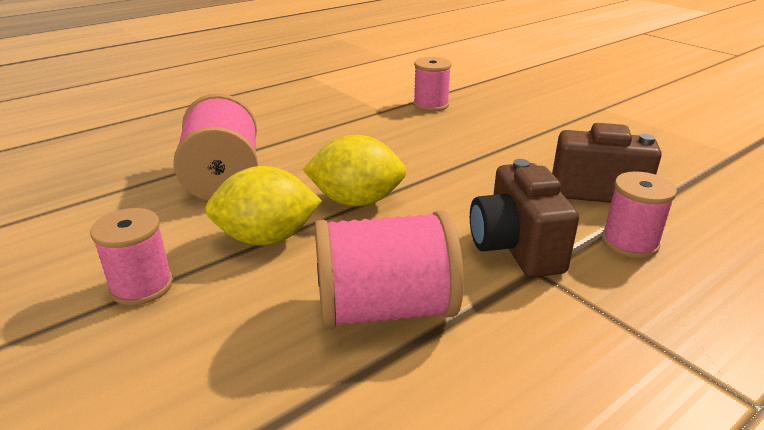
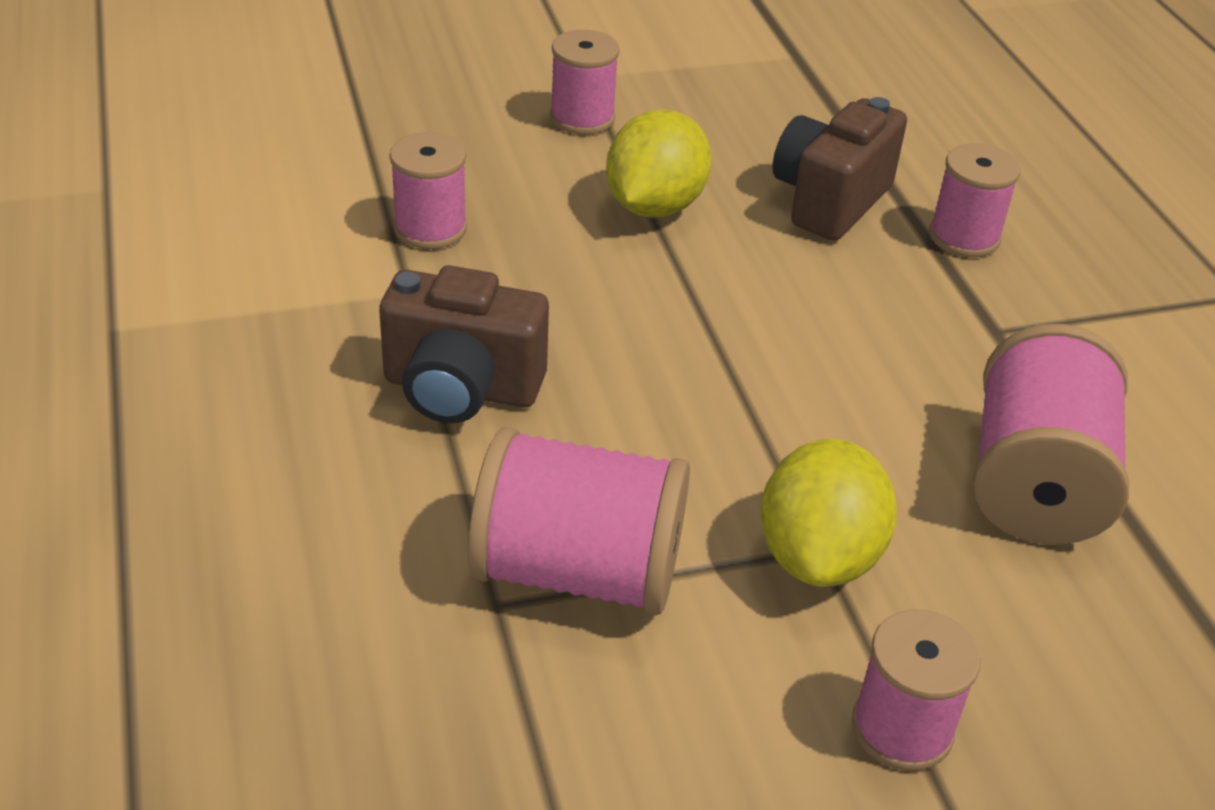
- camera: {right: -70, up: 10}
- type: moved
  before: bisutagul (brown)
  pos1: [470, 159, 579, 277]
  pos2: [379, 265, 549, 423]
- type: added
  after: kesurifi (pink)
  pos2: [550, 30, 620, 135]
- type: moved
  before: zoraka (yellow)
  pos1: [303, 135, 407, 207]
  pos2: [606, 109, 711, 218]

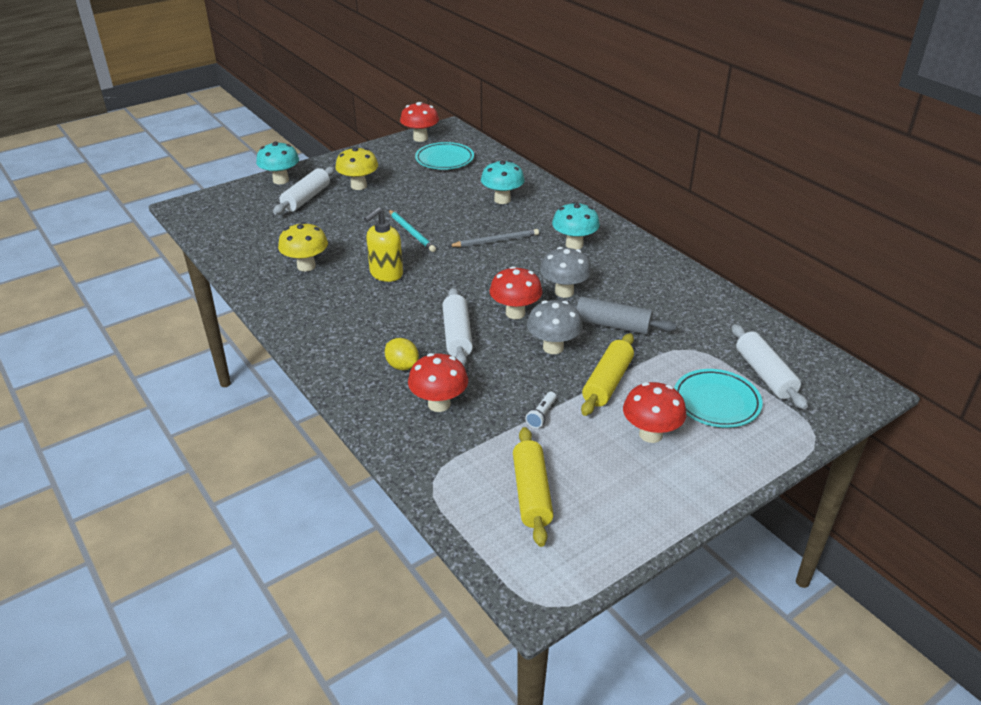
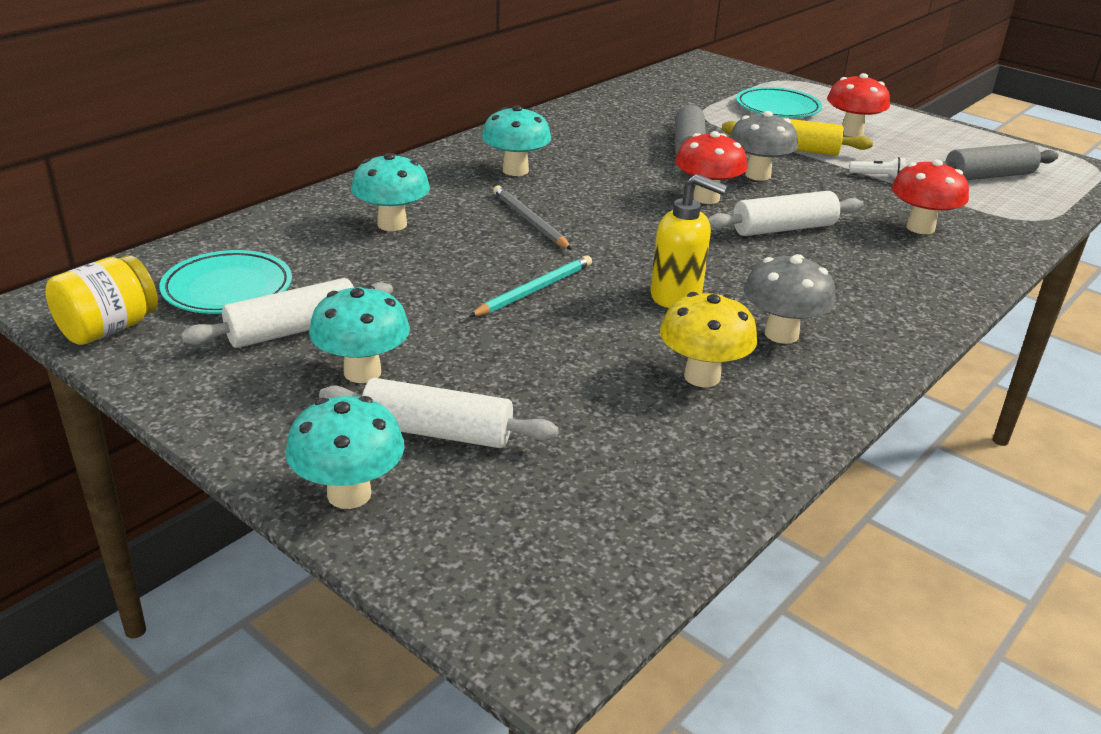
- camera: {right: -105, up: -5}
- type: replaced
  before: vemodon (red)
  after: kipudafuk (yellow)
  pos1: [400, 102, 439, 142]
  pos2: [45, 255, 158, 345]
- type: moved
  before: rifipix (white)
  pos1: [732, 324, 808, 410]
  pos2: [181, 278, 393, 348]
- type: recoloured
  before: vemodon (yellow)
  after: vemodon (turquoise)
  pos1: [335, 147, 378, 190]
  pos2: [309, 285, 410, 383]
- type: moved
  before: vemodon (grey)
  pos1: [540, 247, 591, 298]
  pos2: [744, 254, 835, 344]
- type: recoloured
  before: rifipix (yellow)
  after: rifipix (grey)
  pos1: [513, 427, 554, 547]
  pos2: [942, 143, 1058, 180]
- type: removed
  before: zoraka (yellow)
  pos1: [385, 338, 419, 370]

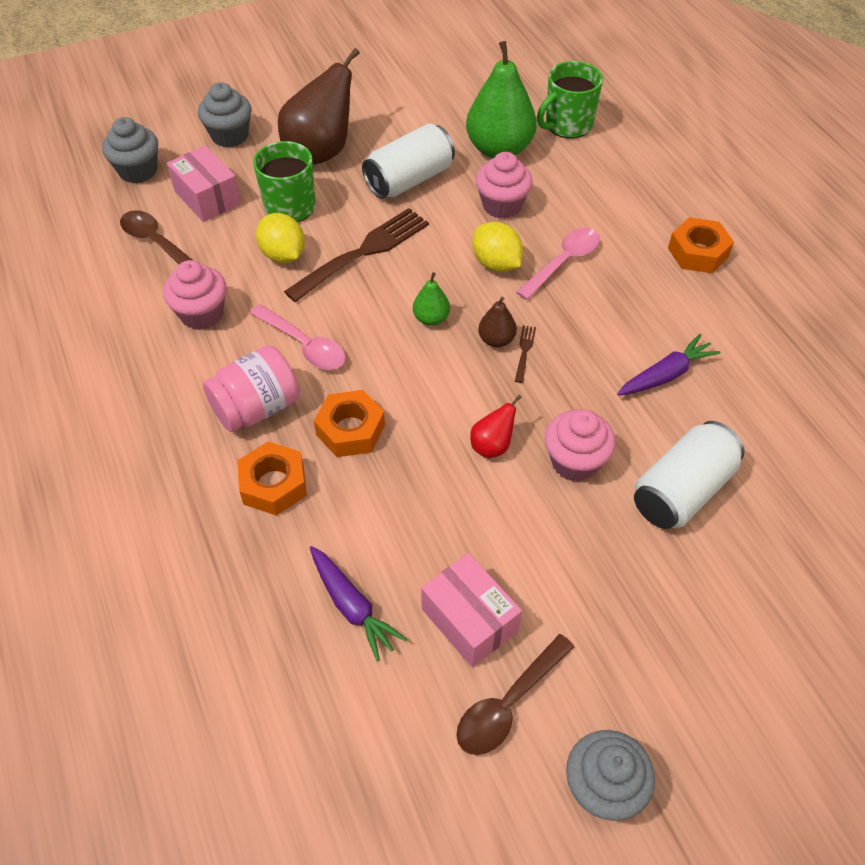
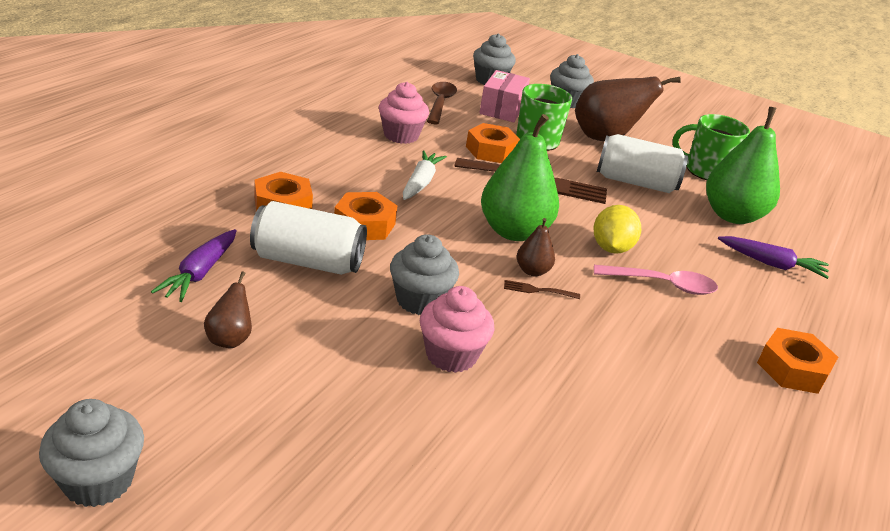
- camera: {right: 50, up: -20}
- type: replaced
  before: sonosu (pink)
  after: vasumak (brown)
  pos1: [421, 553, 522, 667]
  pos2: [204, 271, 252, 348]
- type: moved
  before: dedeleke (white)
  pos1: [634, 421, 745, 529]
  pos2: [250, 201, 367, 275]
- type: replaced
  before: vasumak (red)
  after: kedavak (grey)
  pos1: [470, 395, 522, 458]
  pos2: [390, 234, 459, 315]
- type: replaced
  before: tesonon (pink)
  after: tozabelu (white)
  pos1: [250, 304, 346, 370]
  pos2: [403, 150, 447, 200]
- type: replaced
  before: zoraka (yellow)
  after: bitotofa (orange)
  pos1: [256, 213, 305, 263]
  pos2: [466, 123, 520, 163]
- type: resized
  before: vasumak (green)
  pos1: [413, 272, 450, 326]
  pos2: [481, 114, 559, 241]
  scale: 2.15
- type: turned
  before: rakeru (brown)
  pos1: [515, 325, 536, 383]
  pos2: [504, 280, 580, 299]
  turn: -150
- type: moved
  before: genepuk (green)
  pos1: [537, 61, 603, 139]
  pos2: [673, 114, 750, 180]
- type: moved
  before: tozabelu (purple)
  pos1: [617, 334, 721, 396]
  pos2: [718, 236, 829, 279]
- type: removed
  before: kipudafuk (pink)
  pos1: [203, 345, 300, 432]
- type: removed
  before: tesonon (brown)
  pos1: [456, 634, 574, 755]
- type: removed
  before: kedavak (pink)
  pos1: [476, 152, 533, 219]

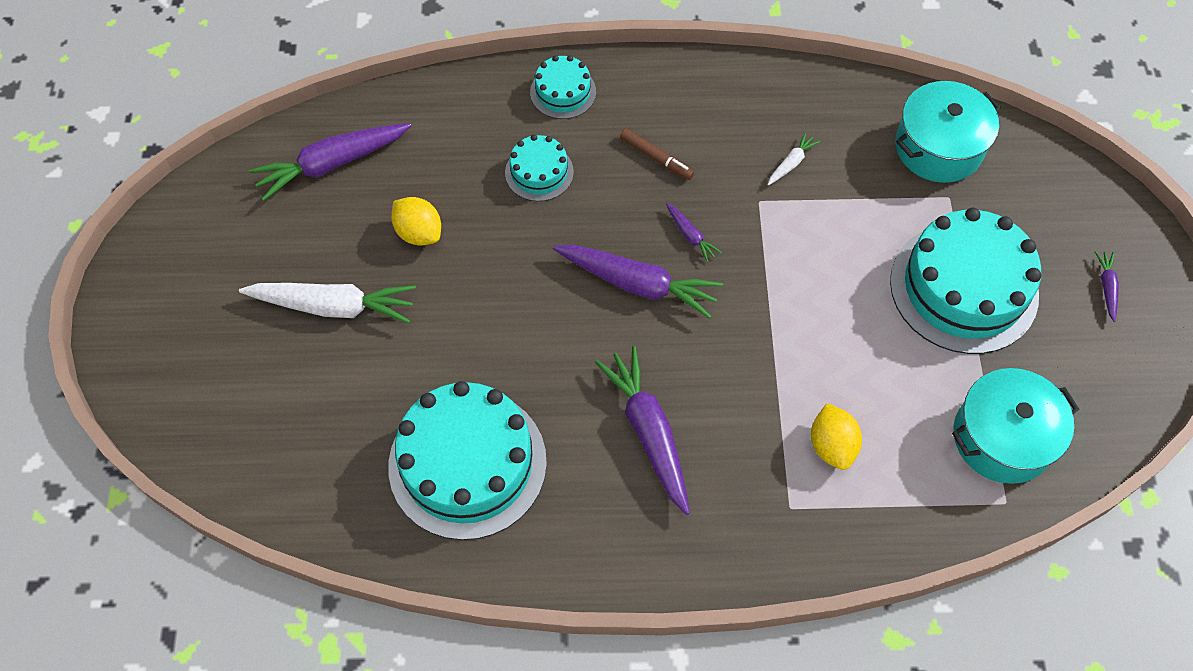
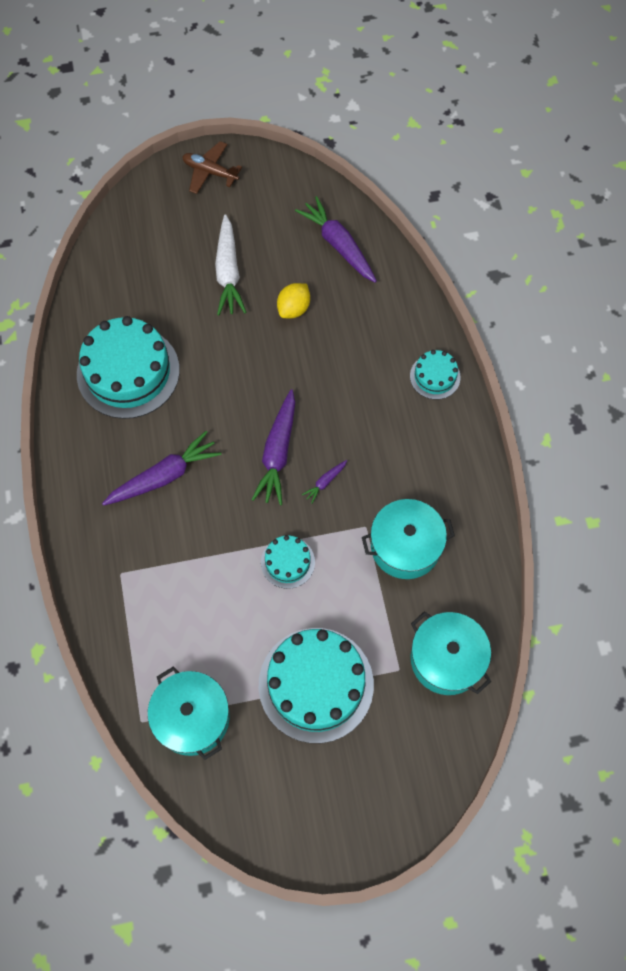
- camera: {right: 80, up: 5}
- type: added
  after: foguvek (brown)
  pos2: [182, 141, 242, 194]
- type: moved
  before: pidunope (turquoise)
  pos1: [505, 134, 574, 201]
  pos2: [261, 535, 315, 589]
- type: replaced
  before: tozabelu (white)
  after: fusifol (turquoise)
  pos1: [768, 132, 820, 185]
  pos2: [362, 499, 455, 579]
- type: removed
  before: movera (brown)
  pos1: [620, 128, 694, 180]
- type: removed
  before: zoraka (yellow)
  pos1: [811, 403, 862, 470]
- type: removed
  before: tozabelu (purple)
  pos1: [1095, 251, 1119, 322]

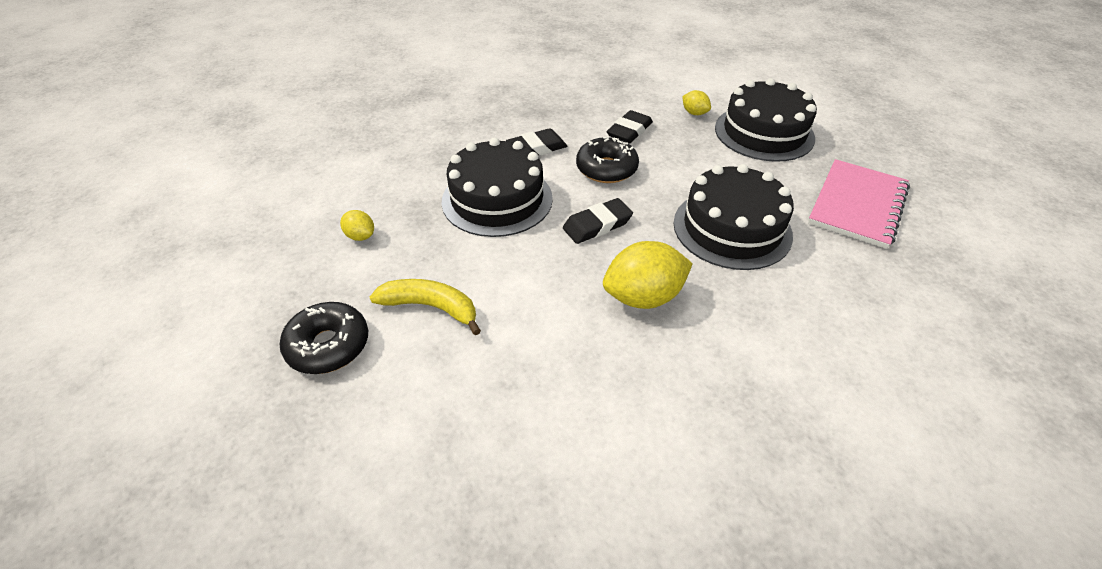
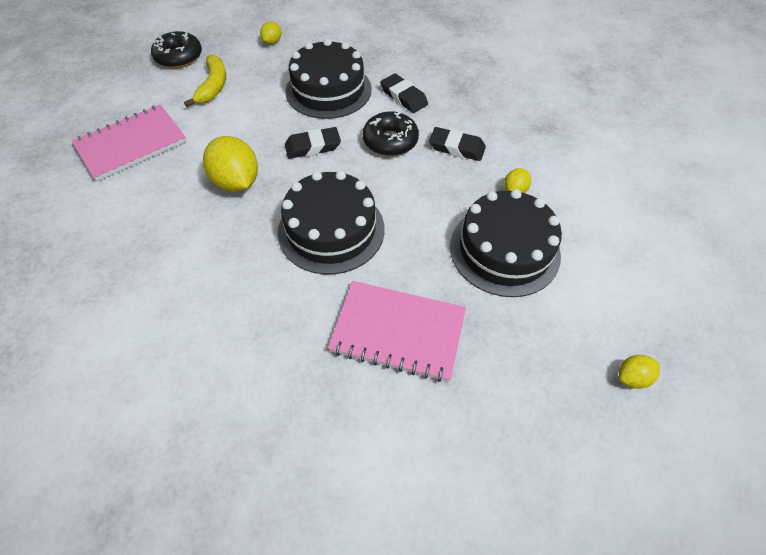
- camera: {right: 75, up: 10}
- type: added
  after: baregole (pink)
  pos2: [72, 105, 187, 181]
- type: turned
  before: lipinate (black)
  pos1: [563, 198, 633, 244]
  pos2: [285, 127, 341, 159]
  turn: -60
- type: added
  after: zoraka (yellow)
  pos2: [619, 355, 660, 389]

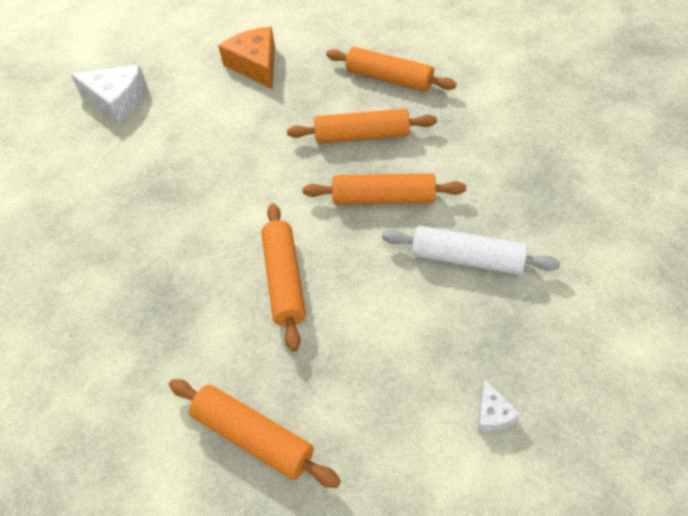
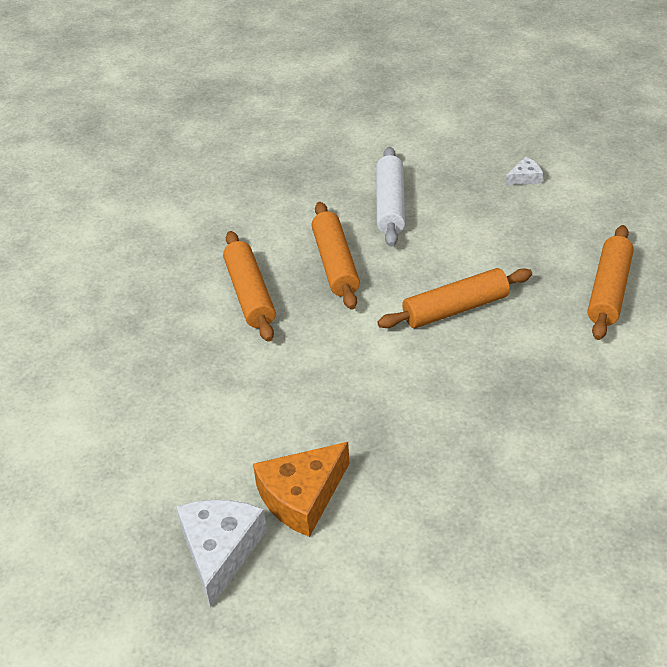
- camera: {right: -105, up: -10}
- type: moved
  before: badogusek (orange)
  pos1: [218, 27, 275, 89]
  pos2: [253, 442, 350, 537]
- type: removed
  before: rifipix (orange)
  pos1: [326, 47, 457, 92]

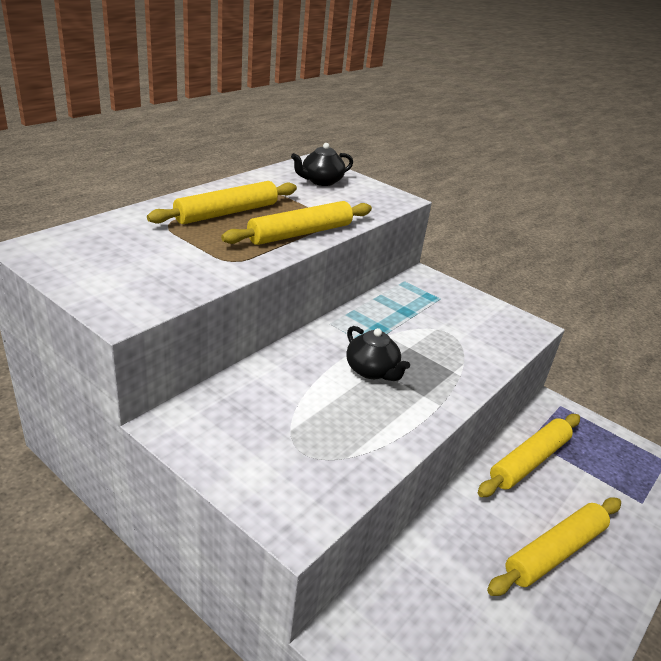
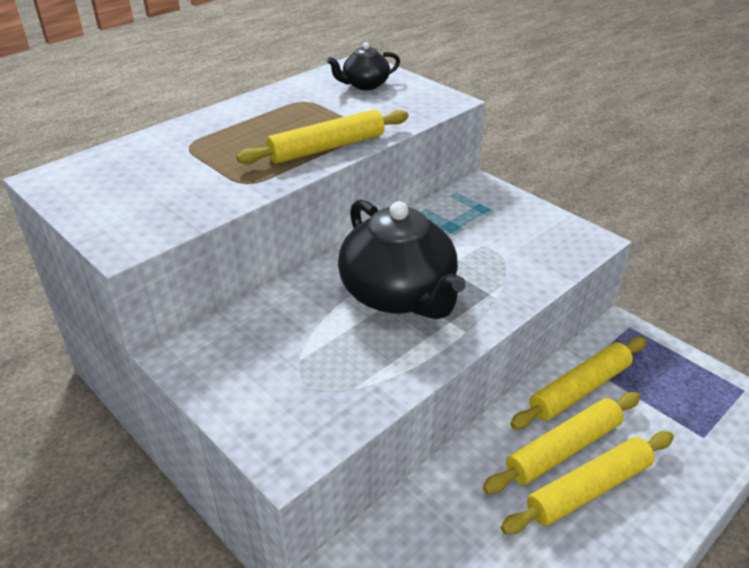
- camera: {right: 10, up: 5}
- type: resized
  before: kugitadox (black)
  pos1: [346, 326, 410, 381]
  pos2: [338, 199, 466, 319]
  scale: 2.0
- type: moved
  before: rifipix (yellow)
  pos1: [147, 181, 297, 224]
  pos2: [483, 392, 640, 494]

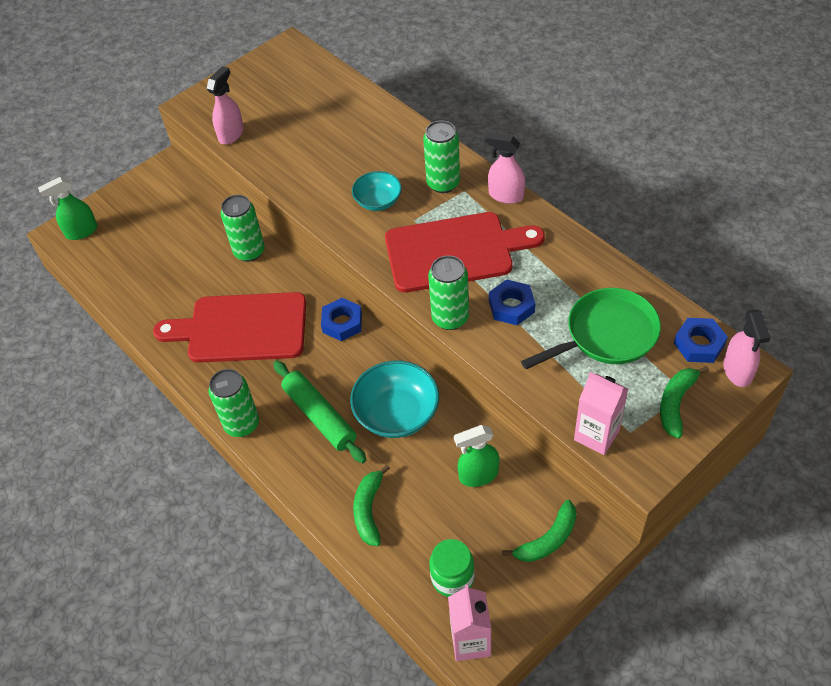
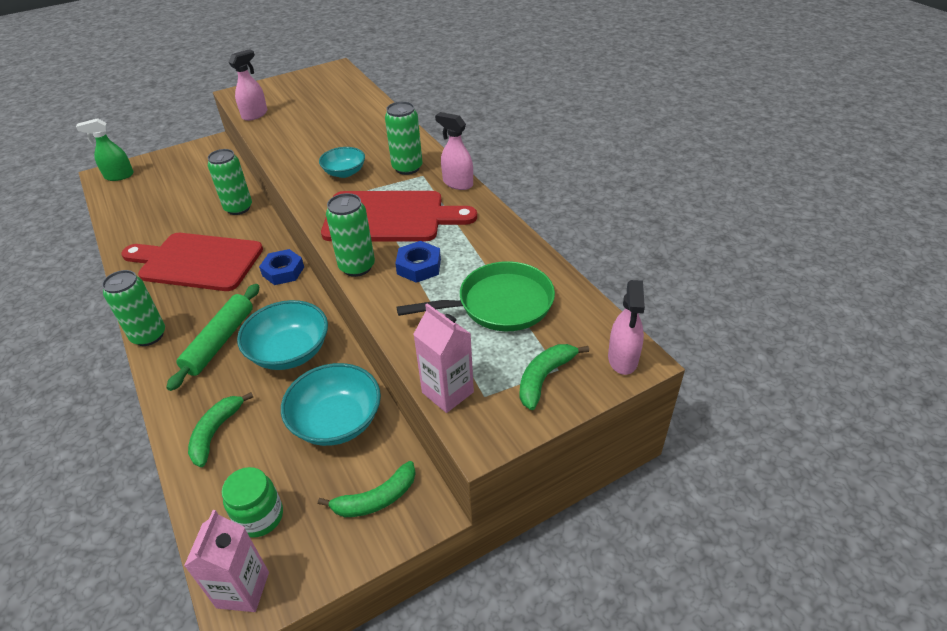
- camera: {right: 10, up: -10}
- type: turned
  before: rifipix (green)
  pos1: [273, 361, 366, 463]
  pos2: [166, 284, 259, 391]
  turn: 45
- type: replaced
  before: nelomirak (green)
  after: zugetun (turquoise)
  pos1: [454, 425, 500, 487]
  pos2: [281, 363, 381, 446]
- type: removed
  before: bitotofa (blue)
  pos1: [674, 318, 728, 363]

